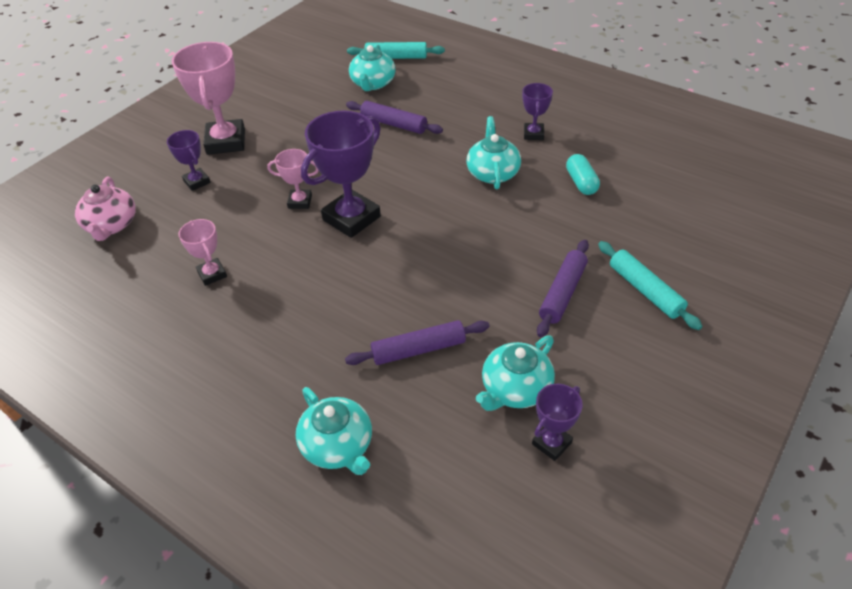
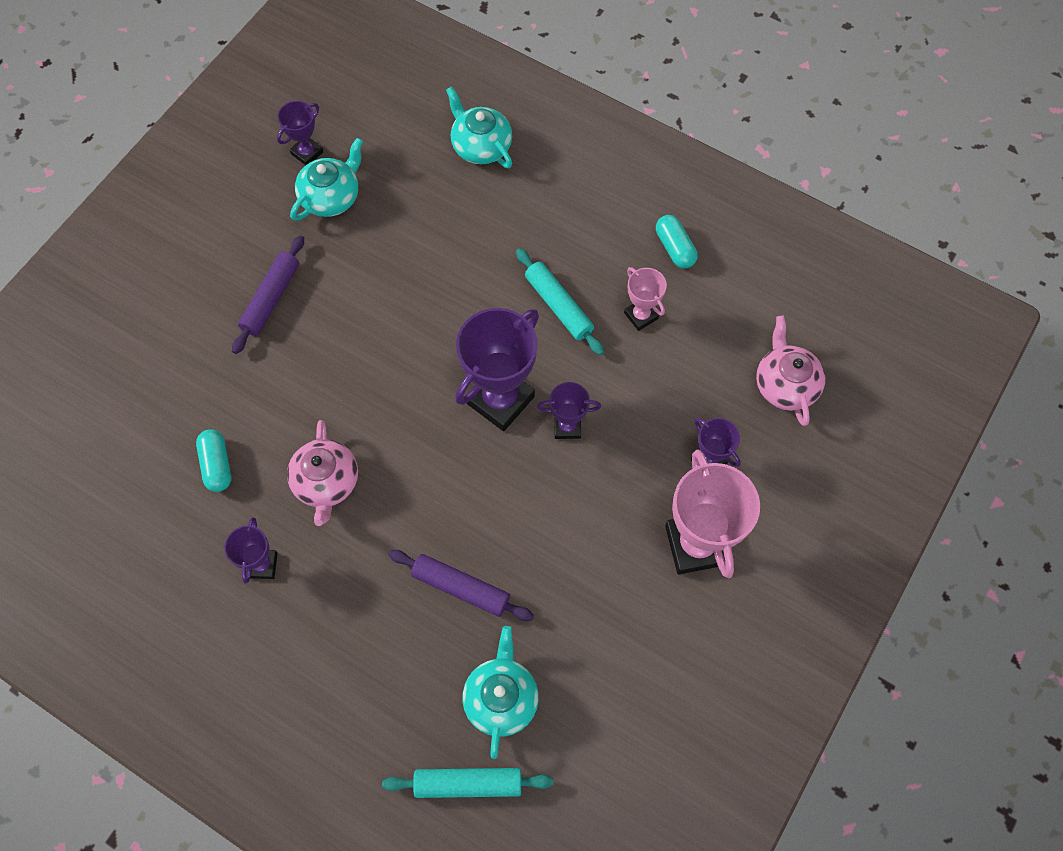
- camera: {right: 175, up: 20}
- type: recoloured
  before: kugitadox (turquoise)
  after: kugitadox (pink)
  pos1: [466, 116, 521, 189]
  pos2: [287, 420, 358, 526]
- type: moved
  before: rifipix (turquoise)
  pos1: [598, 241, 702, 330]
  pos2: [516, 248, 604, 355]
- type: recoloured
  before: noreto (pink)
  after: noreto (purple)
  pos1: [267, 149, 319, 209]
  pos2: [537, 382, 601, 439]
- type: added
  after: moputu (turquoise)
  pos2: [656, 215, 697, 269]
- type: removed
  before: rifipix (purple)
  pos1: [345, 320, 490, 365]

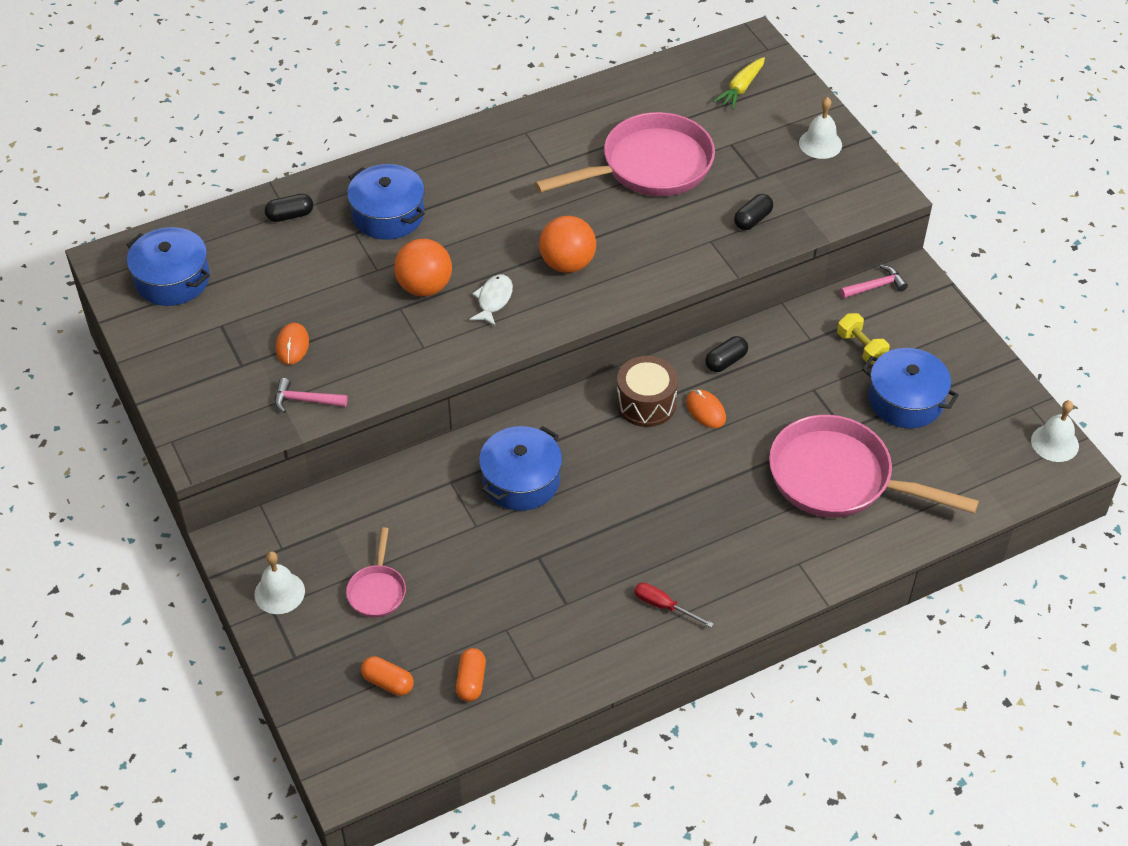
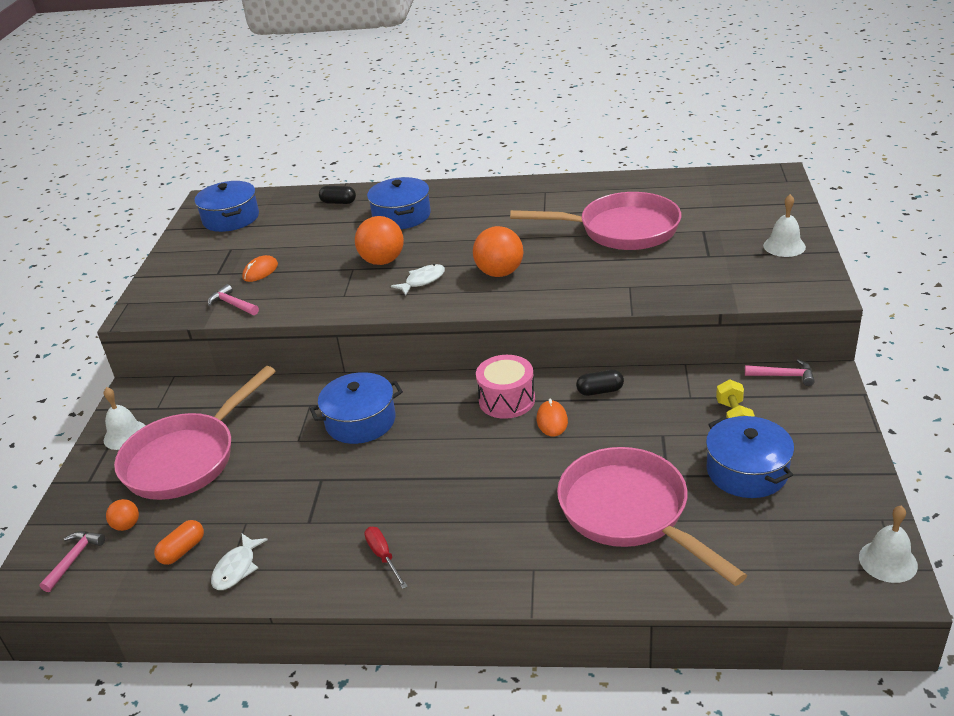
- camera: {right: 35, up: -15}
- type: added
  after: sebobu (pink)
  pos2: [39, 531, 105, 592]
- type: replaced
  before: moputu (orange)
  after: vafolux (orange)
  pos1: [361, 656, 414, 696]
  pos2: [106, 499, 139, 531]
- type: resized
  before: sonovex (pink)
  pos1: [346, 527, 406, 618]
  pos2: [114, 366, 276, 500]
  scale: 2.15
- type: added
  after: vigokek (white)
  pos2: [211, 534, 268, 590]
- type: recoloured
  before: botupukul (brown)
  after: botupukul (pink)
  pos1: [616, 356, 678, 427]
  pos2: [476, 355, 535, 419]
- type: removed
  before: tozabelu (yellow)
  pos1: [714, 57, 765, 110]
- type: removed
  before: moputu (black)
  pos1: [734, 194, 773, 230]

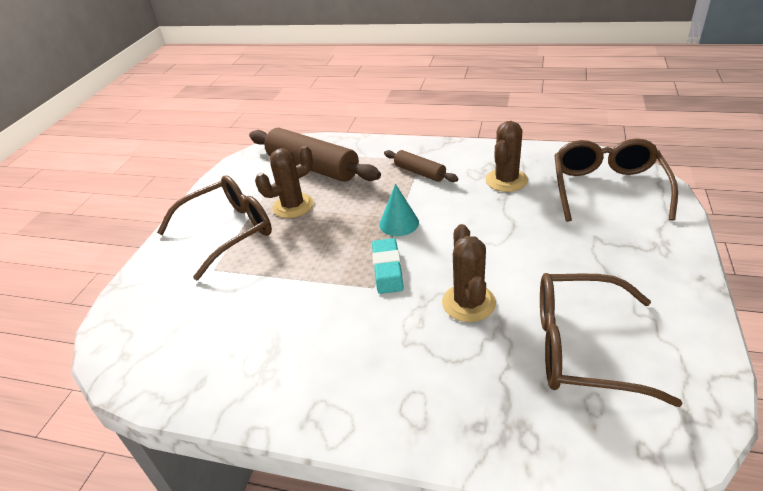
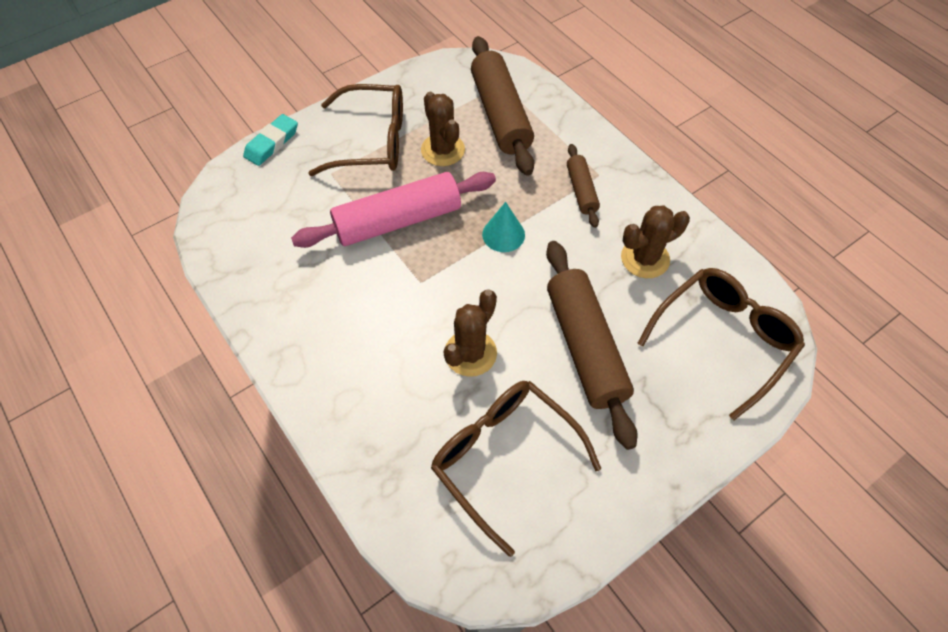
- camera: {right: 35, up: 20}
- type: moved
  before: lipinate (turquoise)
  pos1: [372, 238, 404, 294]
  pos2: [243, 114, 298, 166]
- type: added
  after: rifipix (pink)
  pos2: [291, 172, 496, 248]
- type: turned
  before: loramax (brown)
  pos1: [255, 146, 314, 218]
  pos2: [421, 92, 465, 166]
  turn: 60
- type: added
  after: rifipix (brown)
  pos2: [546, 241, 638, 450]

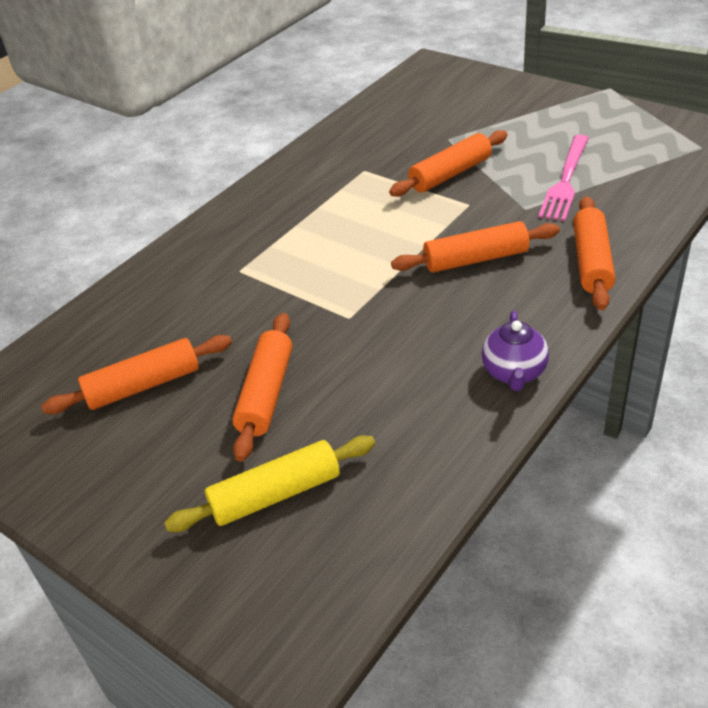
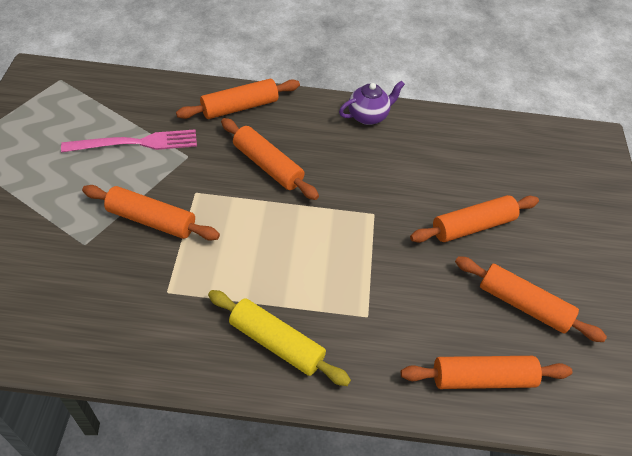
- camera: {right: -130, up: 10}
- type: moved
  before: rifipix (yellow)
  pos1: [164, 435, 375, 532]
  pos2: [208, 290, 351, 386]
- type: added
  after: rifipix (orange)
  pos2: [401, 356, 572, 389]

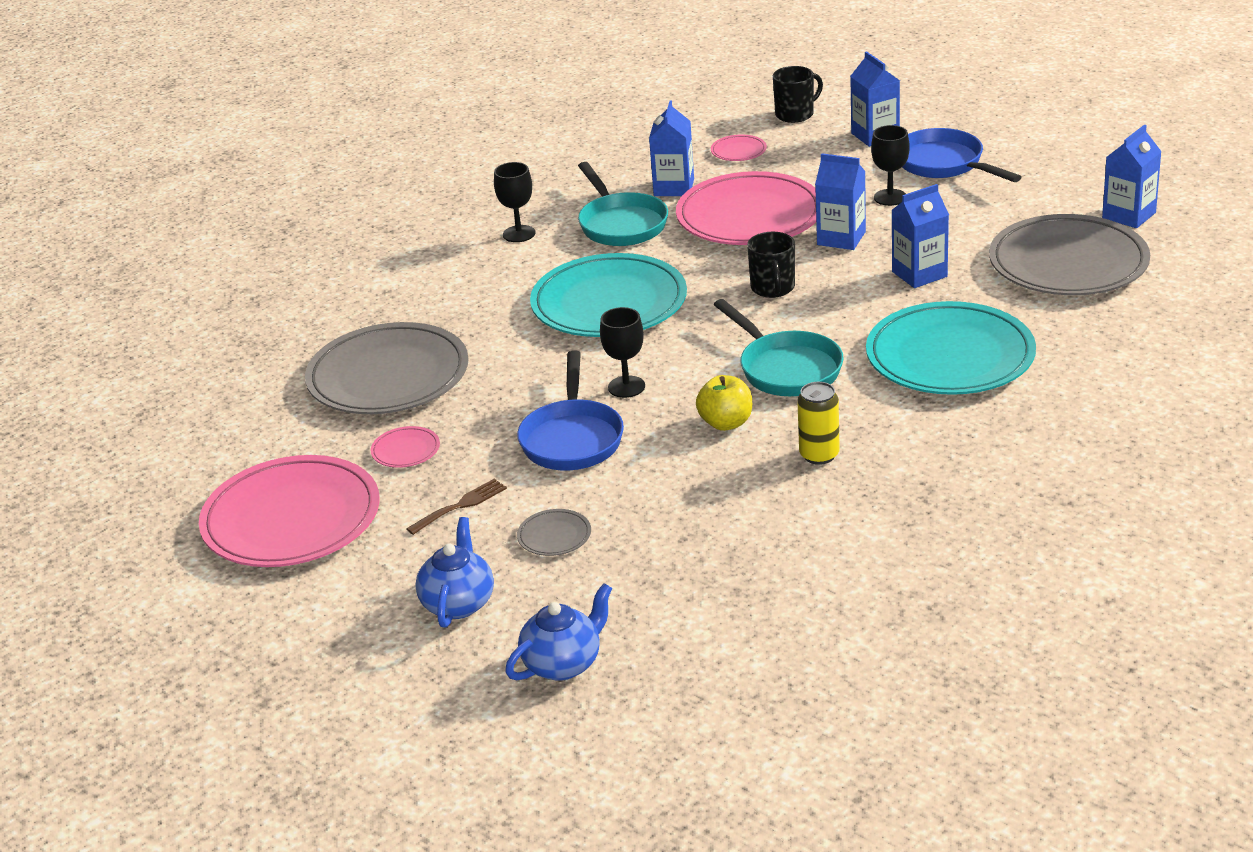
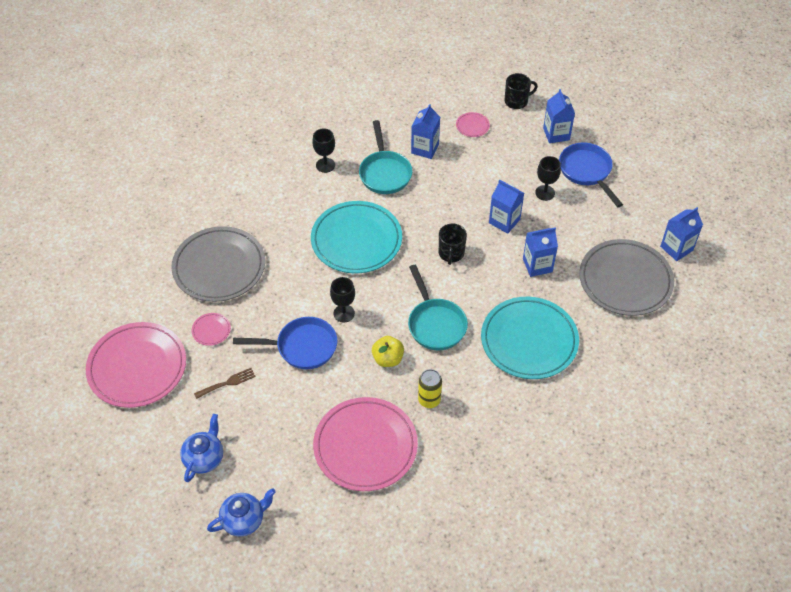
- camera: {right: 10, up: 20}
- type: turned
  before: sonovex (blue)
  pos1: [517, 350, 624, 470]
  pos2: [233, 317, 337, 369]
  turn: -105
- type: moved
  before: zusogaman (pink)
  pos1: [676, 171, 816, 245]
  pos2: [313, 397, 418, 491]
- type: removed
  before: zusogaman (grey)
  pos1: [517, 509, 591, 556]

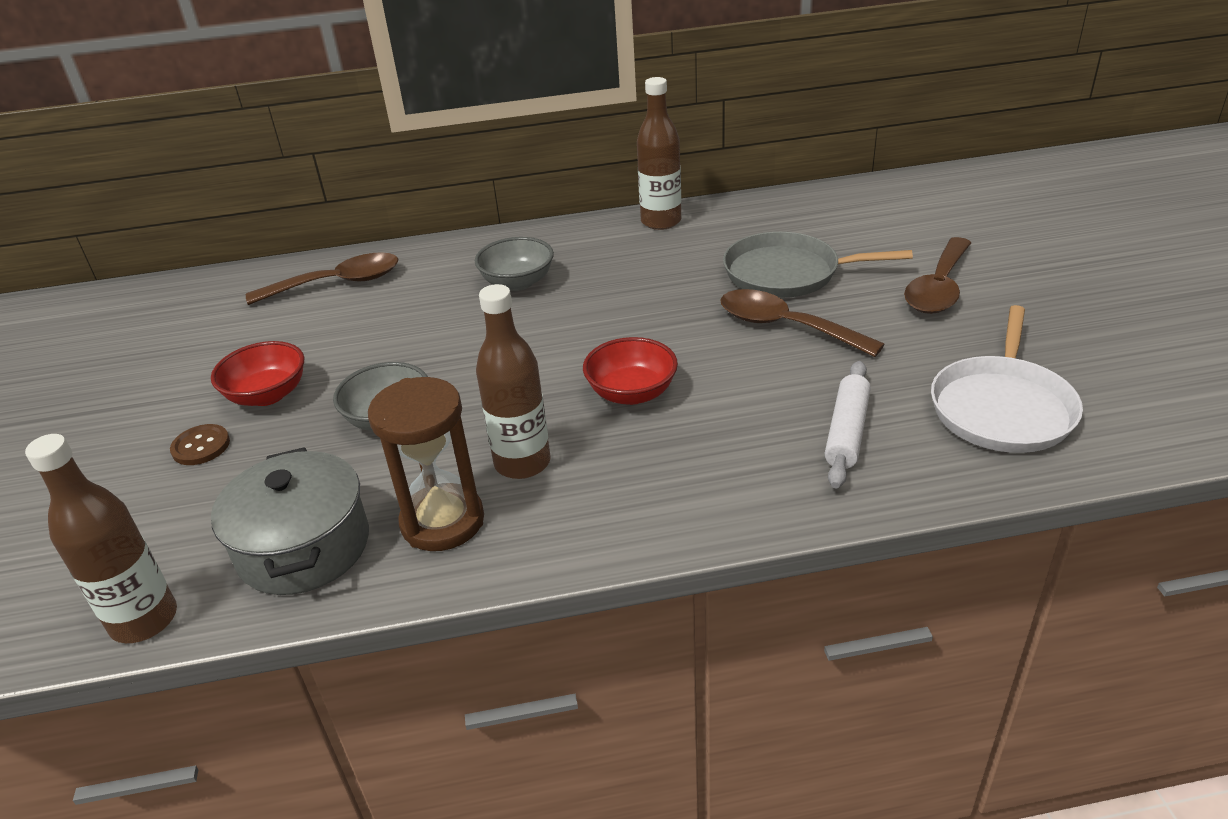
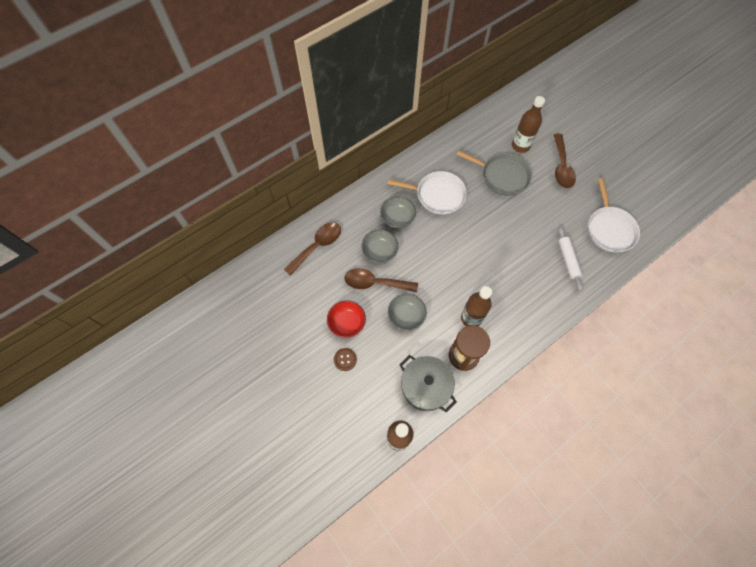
- camera: {right: -30, up: 30}
- type: moved
  before: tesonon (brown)
  pos1: [720, 289, 885, 357]
  pos2: [344, 268, 418, 292]
- type: added
  after: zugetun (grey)
  pos2: [361, 229, 398, 263]
- type: added
  after: sonovex (white)
  pos2: [388, 171, 467, 215]
- type: turned
  before: sonovex (grey)
  pos1: [723, 232, 913, 298]
  pos2: [457, 150, 532, 196]
  turn: -135
- type: moved
  before: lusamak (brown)
  pos1: [637, 77, 681, 230]
  pos2: [512, 96, 545, 153]
- type: removed
  before: zugetun (red)
  pos1: [583, 337, 678, 405]

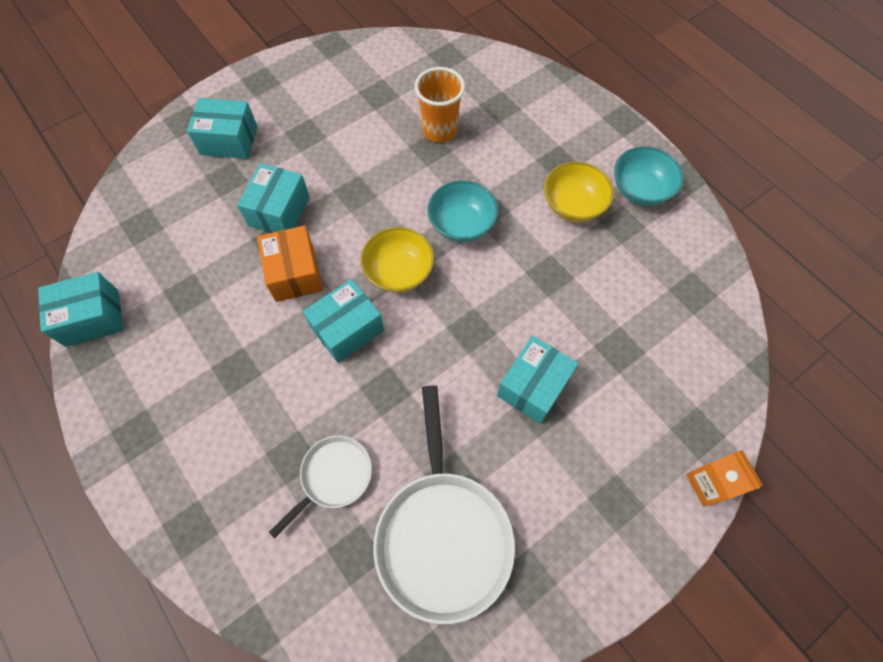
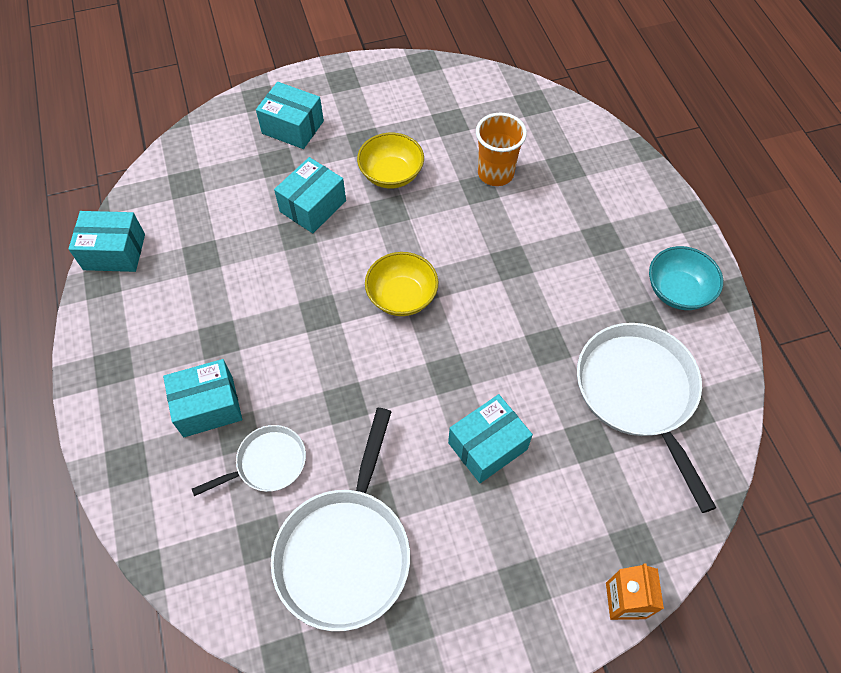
- camera: {right: 20, up: -5}
- type: moved
  before: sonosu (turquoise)
  pos1: [303, 279, 384, 363]
  pos2: [163, 359, 242, 437]
- type: moved
  before: zugetun (yellow)
  pos1: [544, 162, 614, 222]
  pos2: [357, 133, 424, 189]
- type: added
  after: sonovex (white)
  pos2: [577, 323, 716, 513]
- type: removed
  before: sonosu (orange)
  pos1: [257, 225, 323, 302]
- type: removed
  before: zugetun (turquoise)
  pos1: [427, 180, 498, 242]

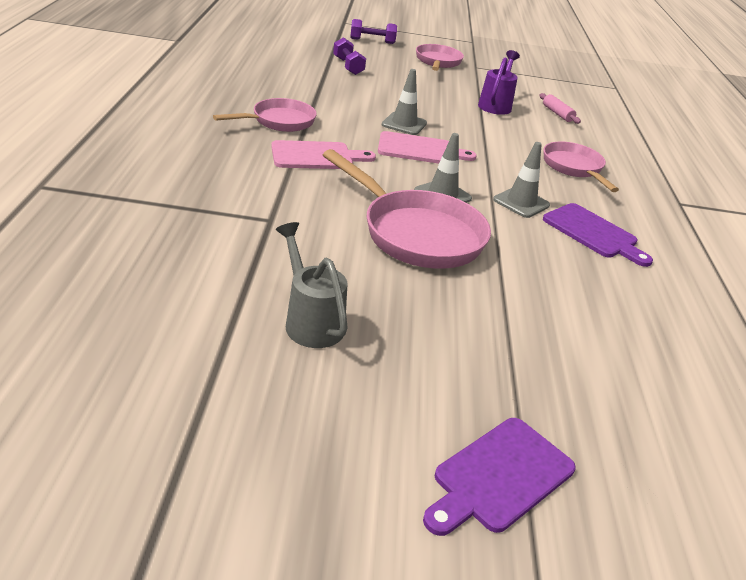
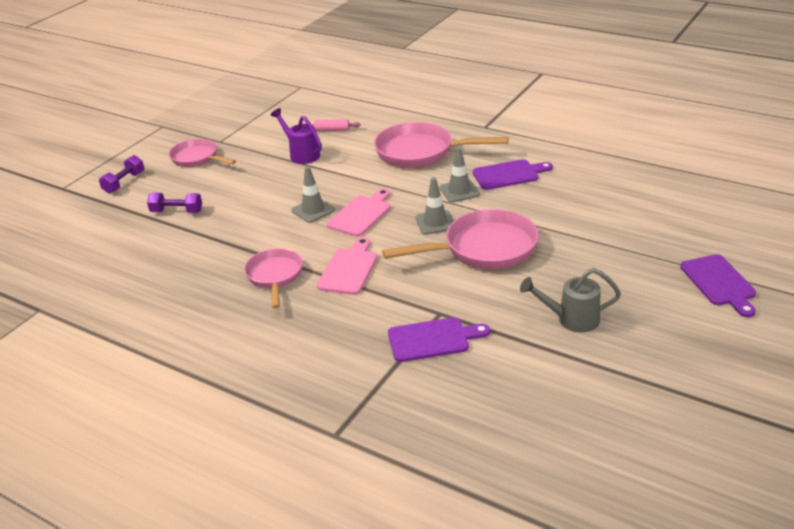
- camera: {right: -55, up: 0}
- type: resized
  before: sonovex (pink)
  pos1: [543, 141, 619, 192]
  pos2: [374, 122, 508, 168]
  scale: 1.59
- type: added
  after: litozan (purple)
  pos2: [388, 317, 490, 362]

